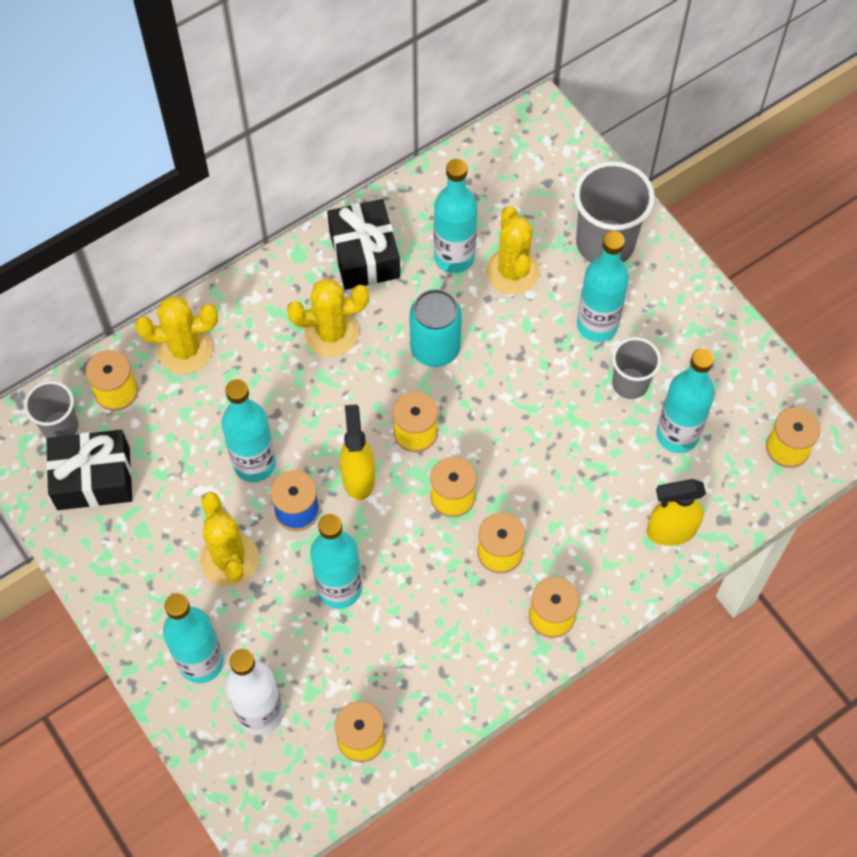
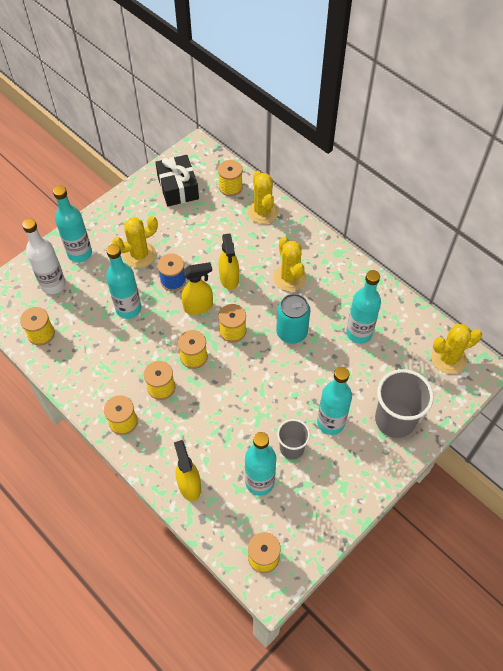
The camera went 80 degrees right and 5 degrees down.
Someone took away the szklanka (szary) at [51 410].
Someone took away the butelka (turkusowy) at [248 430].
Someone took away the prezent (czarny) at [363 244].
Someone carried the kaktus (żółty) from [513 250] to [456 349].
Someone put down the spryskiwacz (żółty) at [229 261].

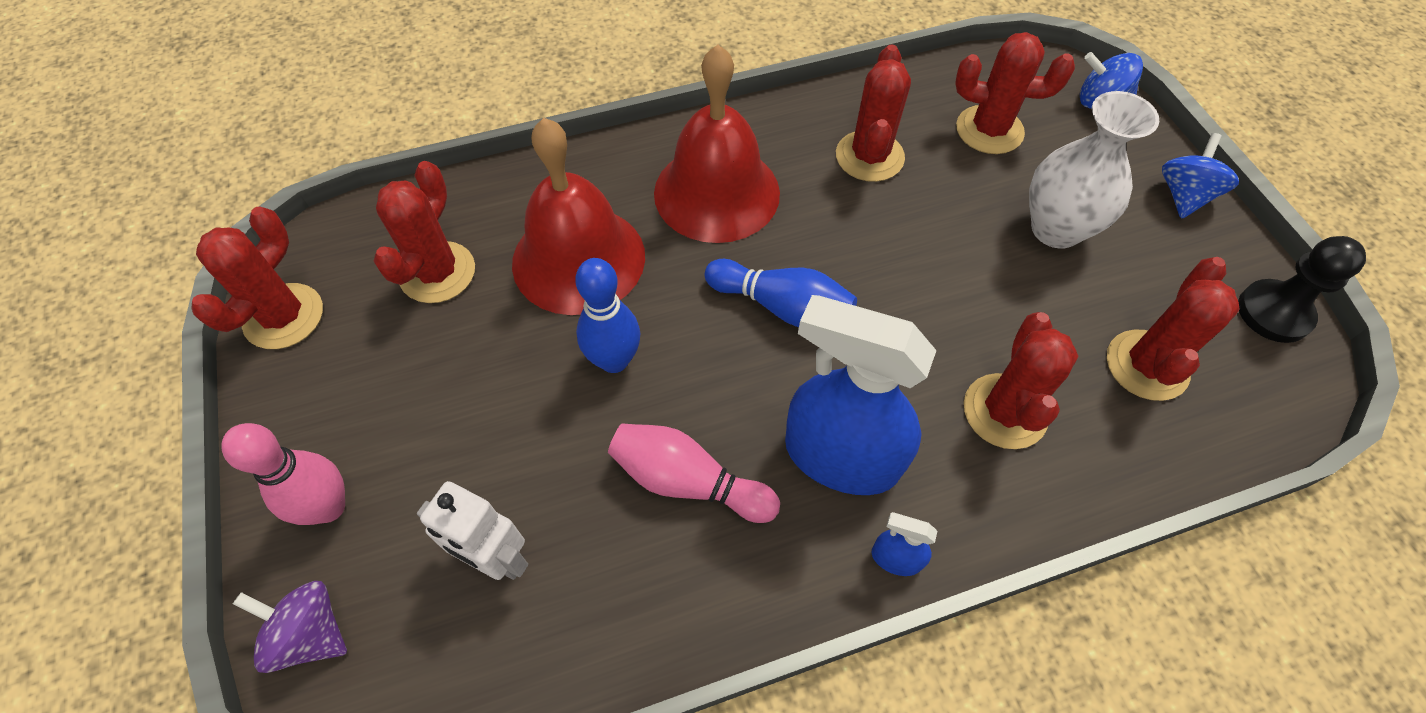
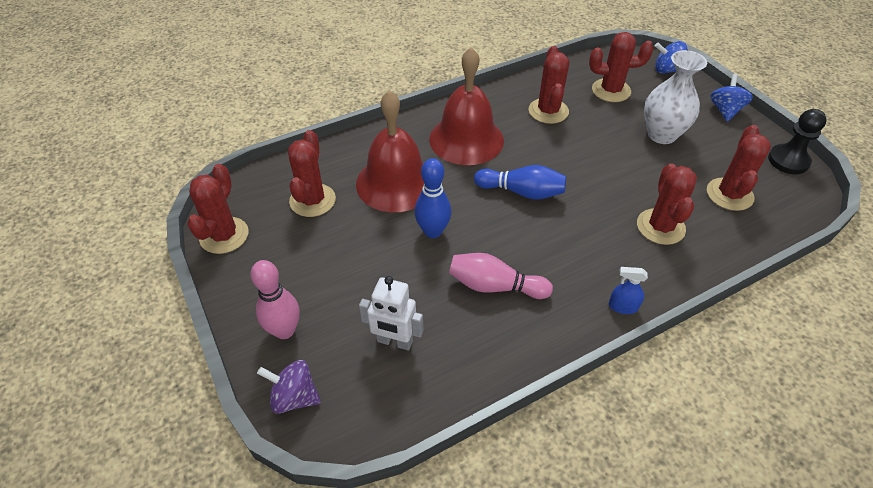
The camera went 10 degrees left and 10 degrees down.
Someone took away the spryskiwacz (niebieski) at [861 395].

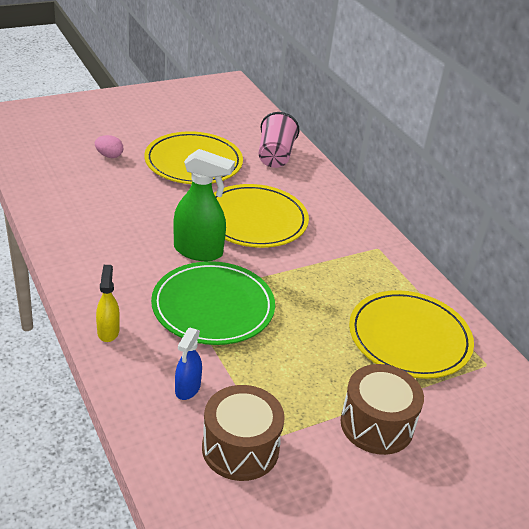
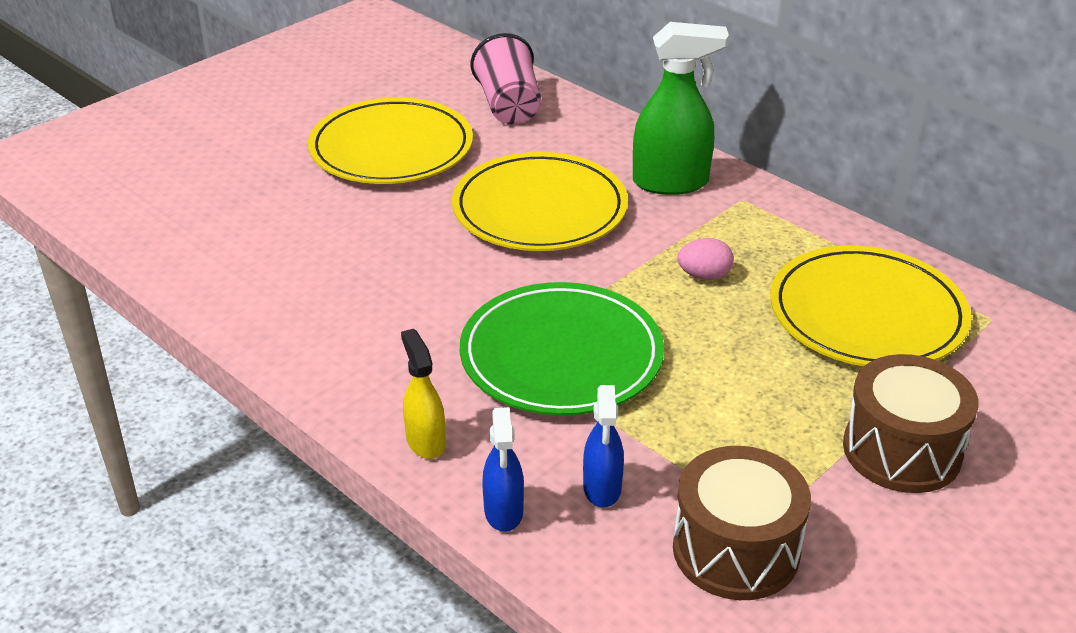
The camera went 15 degrees left and 0 degrees up.
Someone carried the jajko (różowy) from [109 146] to [705 259].
Someone carried the spryskiwacz (zielony) from [204 205] to [681 108].
Someone put down the spryskiwacz (niebieski) at [503 469].

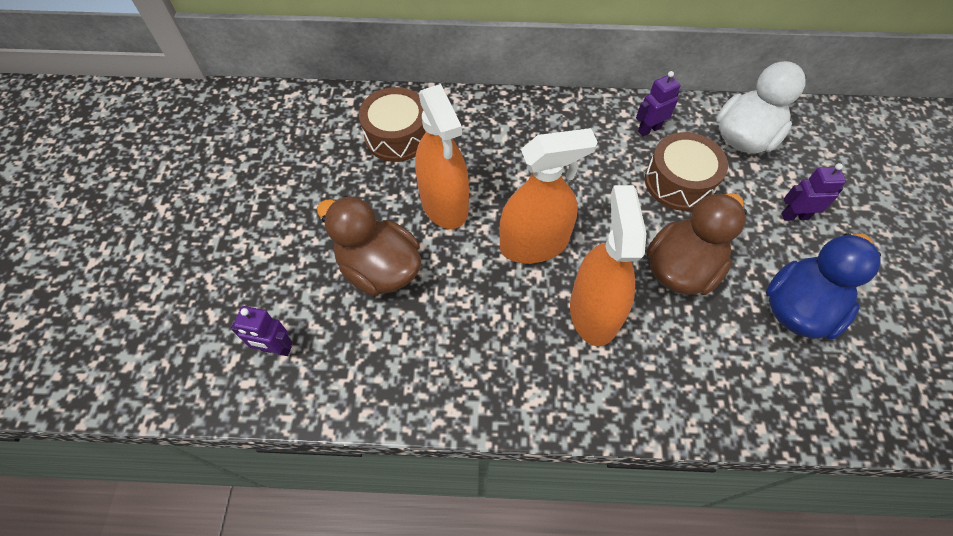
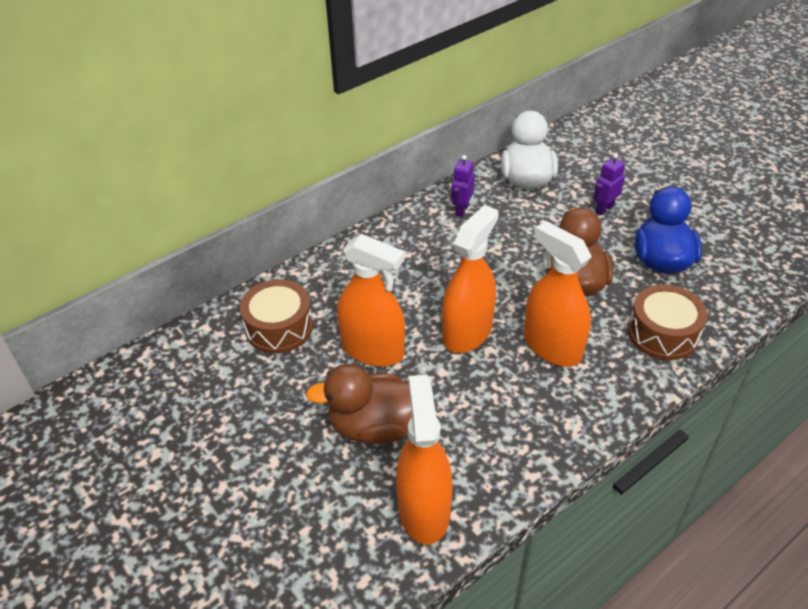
The camera went 40 degrees left and 15 degrees down.
Someone took away the robot (fioletowy) at [262 331].
Someone carried the bęben (brązowy) from [686 171] to [667 322].
Someone put down the spryskiwacz (pomarańczowy) at [424 460].

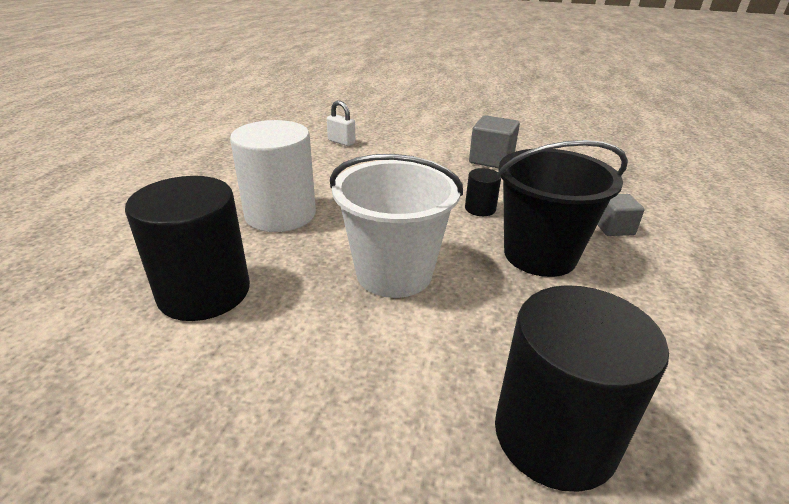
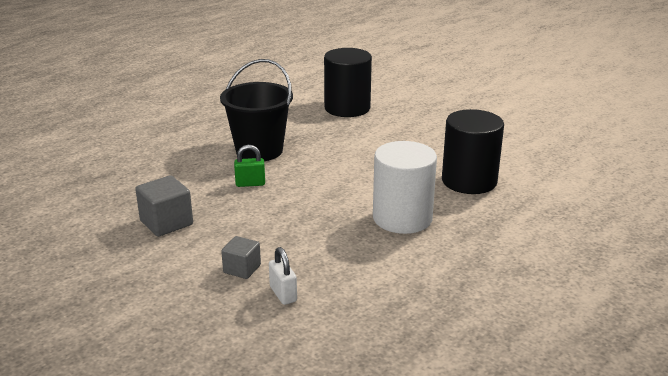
The camera went 150 degrees left and 5 degrees down.
Someone took away the wiadro (biały) at [396 226].
Someone swapped the walec (czarny) at [483 192] for the kłódka (zielony) at [249 166].
Someone carried the sześcian (szary) from [621 215] to [241 257].

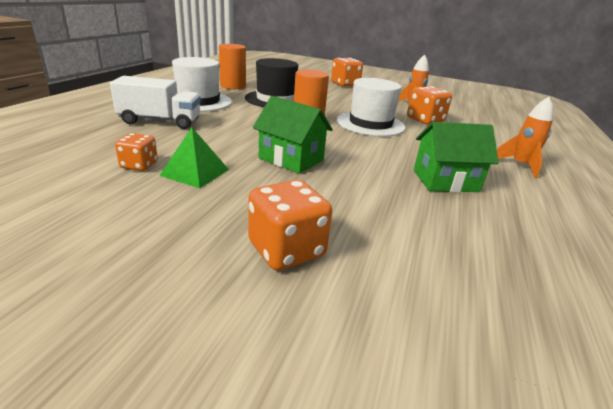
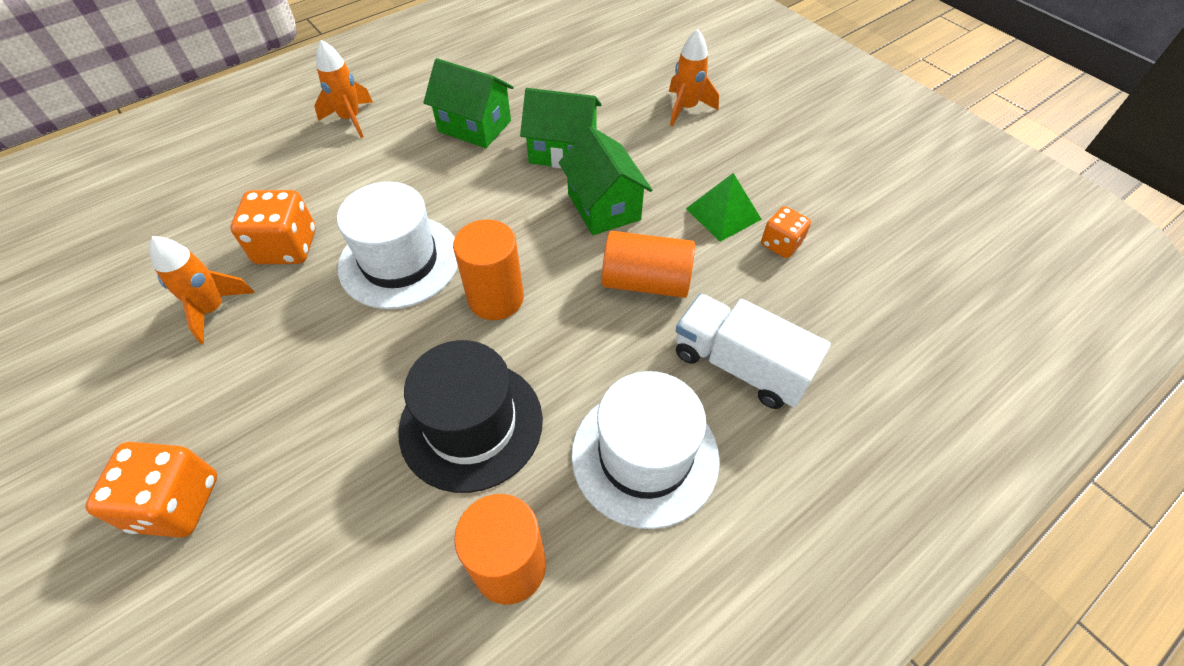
The camera went 145 degrees left and 25 degrees up.
Someone swapped the kostka do gry (pomarańczowy) at [290 225] for the rakieta (pomarańczowy) at [694 77].
Someone put down the domek (zielony) at [560 128].
Someone put down the walec (pomarańczowy) at [648 264].

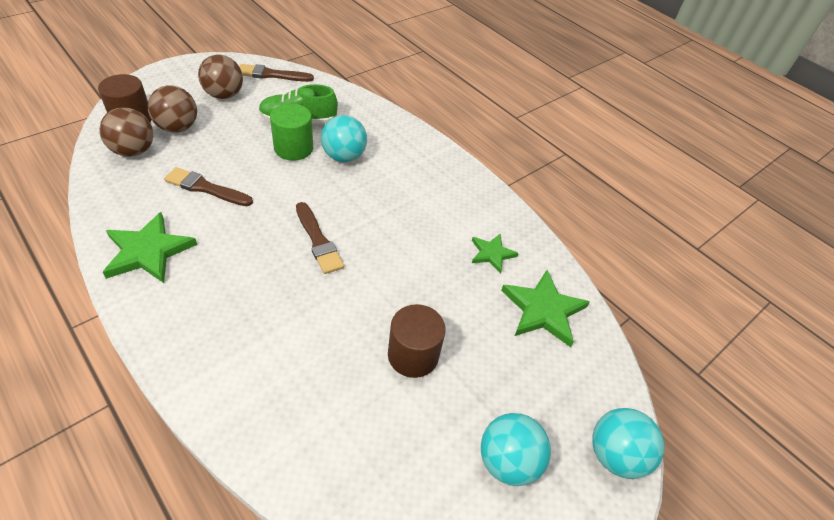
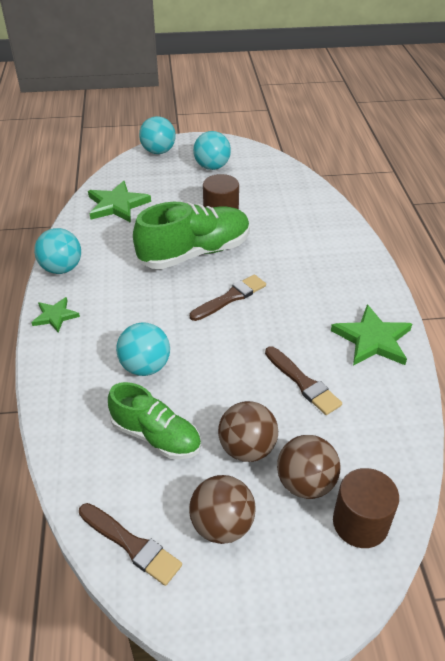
The camera went 140 degrees left and 5 degrees down.
Someone carried the piłka (brązowy) from [126 132] to [248 431].
Someone took away the walec (zielony) at [291 132].
Someone rotated the pędzel (brązowy) at [320 238] by 45 degrees clockwise.
Someone carried the gwiazda (zielony) from [495 254] to [55 315].
Someone put down the piłka (turkusowy) at [57 251].
Someone put down the but (zielony) at [191 235].

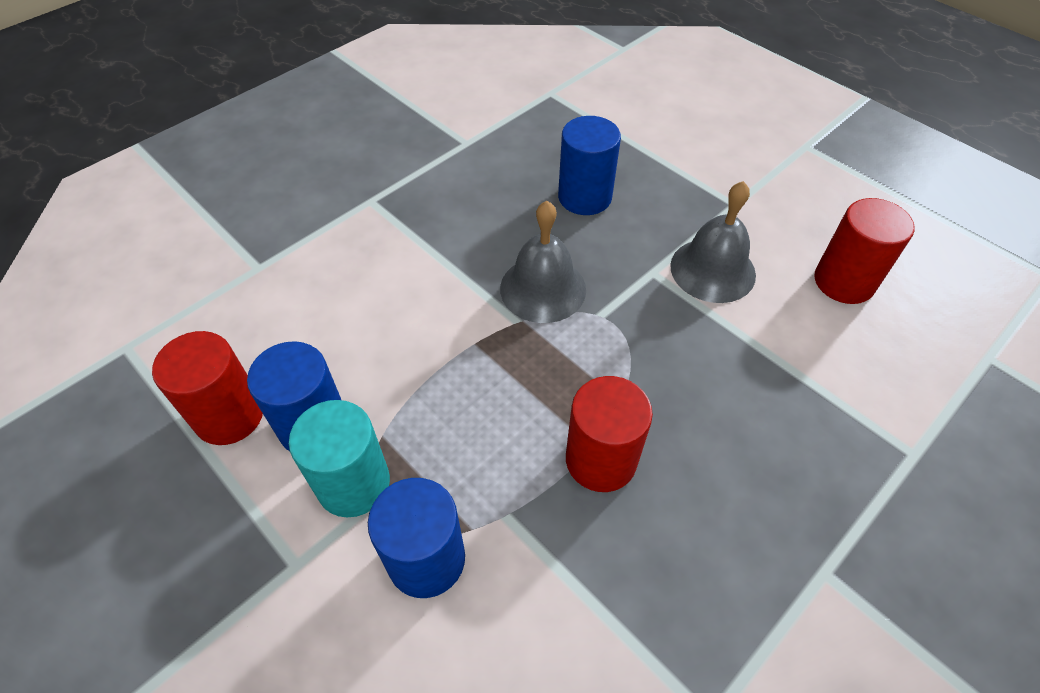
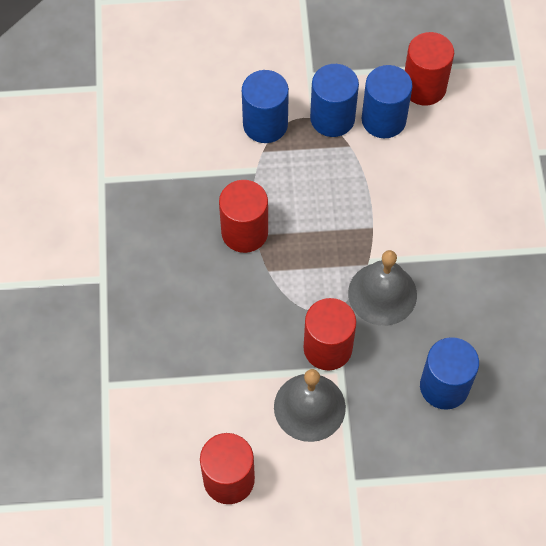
The camera went 130 degrees right and 10 degrees up.
Someone repainted the walec (turkusowy) at [339 458], which became the walec (niebieski) at [334 100].
Someone put down the walec (czerwony) at [330 334].

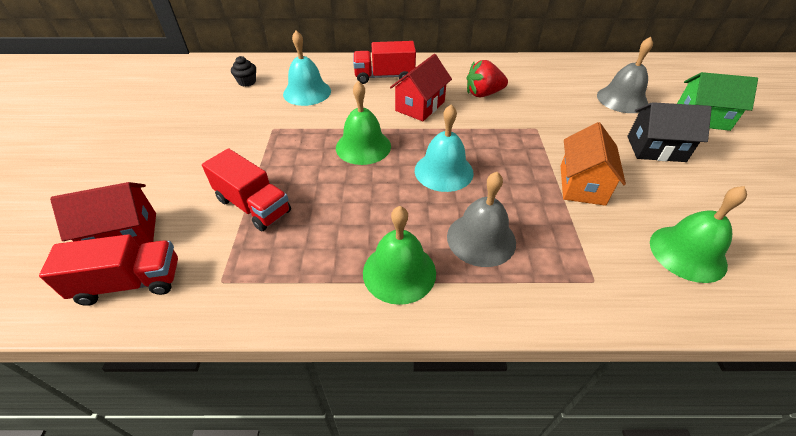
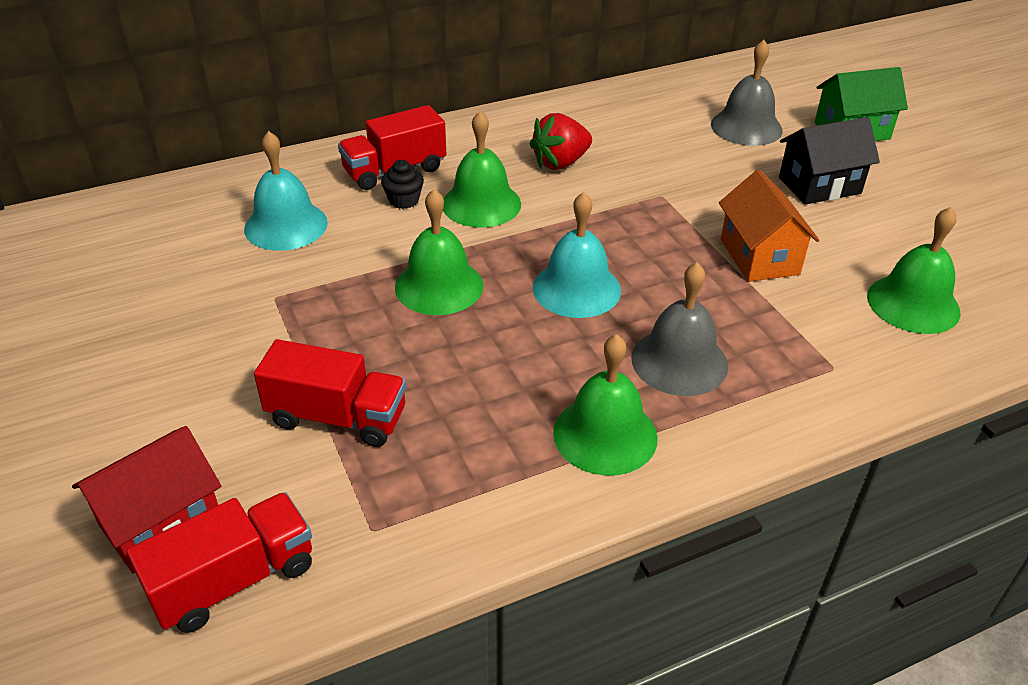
The camera went 25 degrees left and 5 degrees down.
Someone carried the muffinka (czarny) from [243 71] to [402 184].
Someone swapped the domek (czerwony) at [421 87] for the dzwonek (zielony) at [482 169].

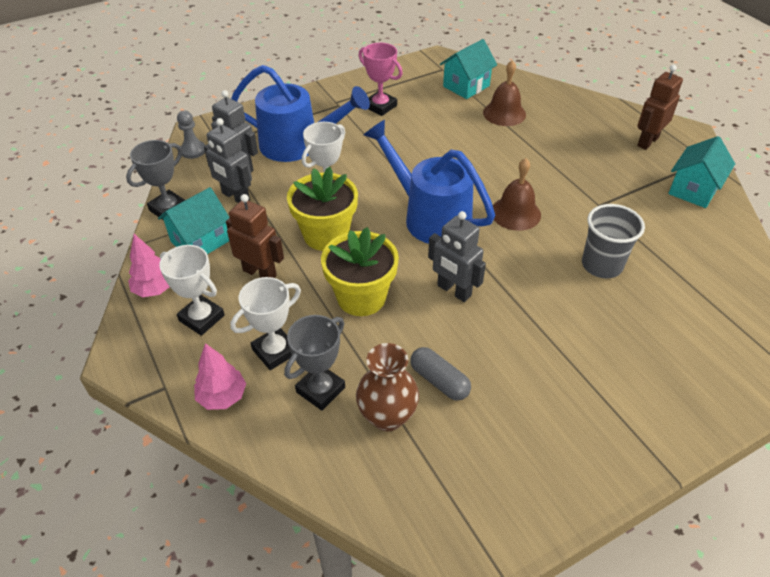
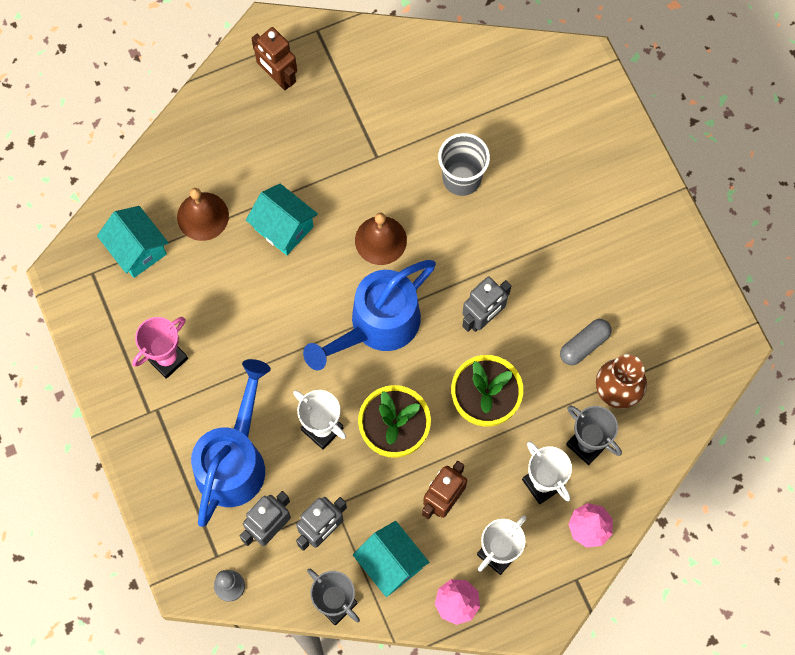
The camera went 85 degrees left and 25 degrees up.
Someone carried the domek (turkusowy) from [701 172] to [282 219].

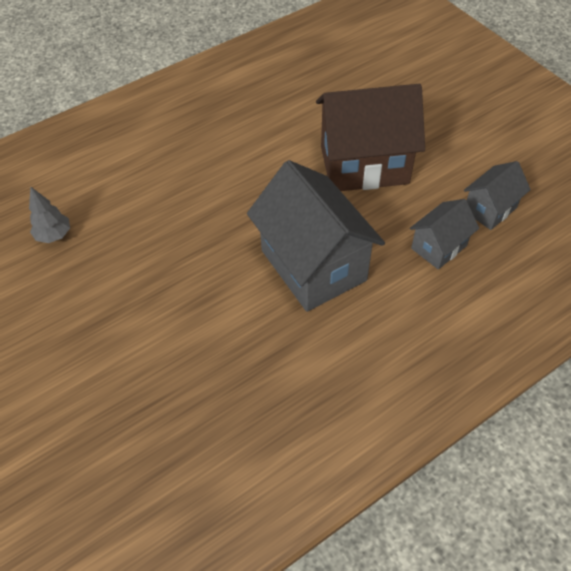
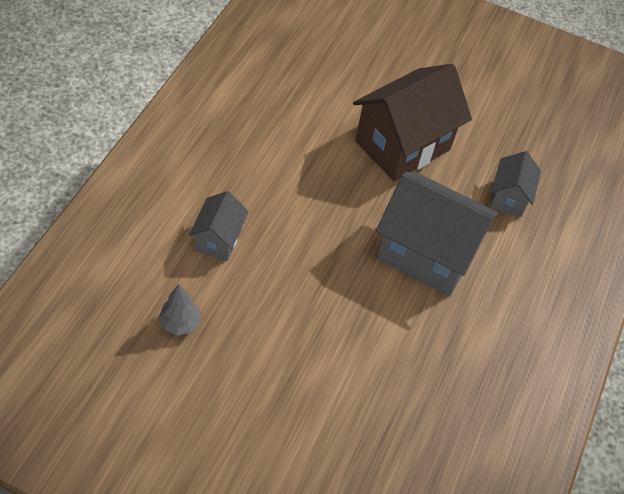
The camera went 40 degrees left and 0 degrees up.
Someone carried the domek (szary) from [497 195] to [219 226].

